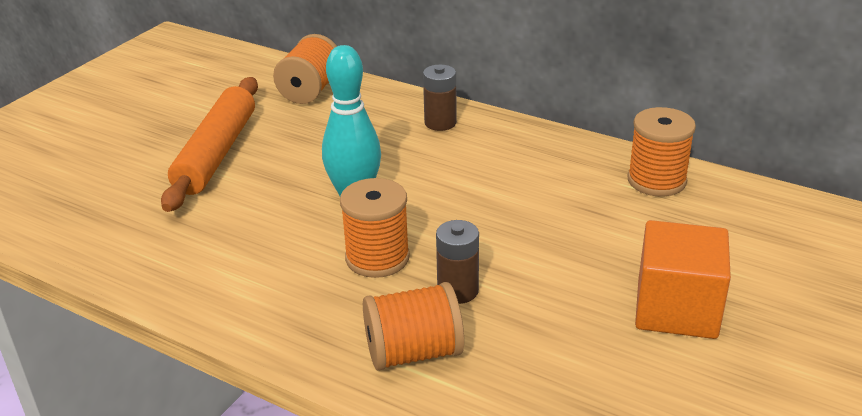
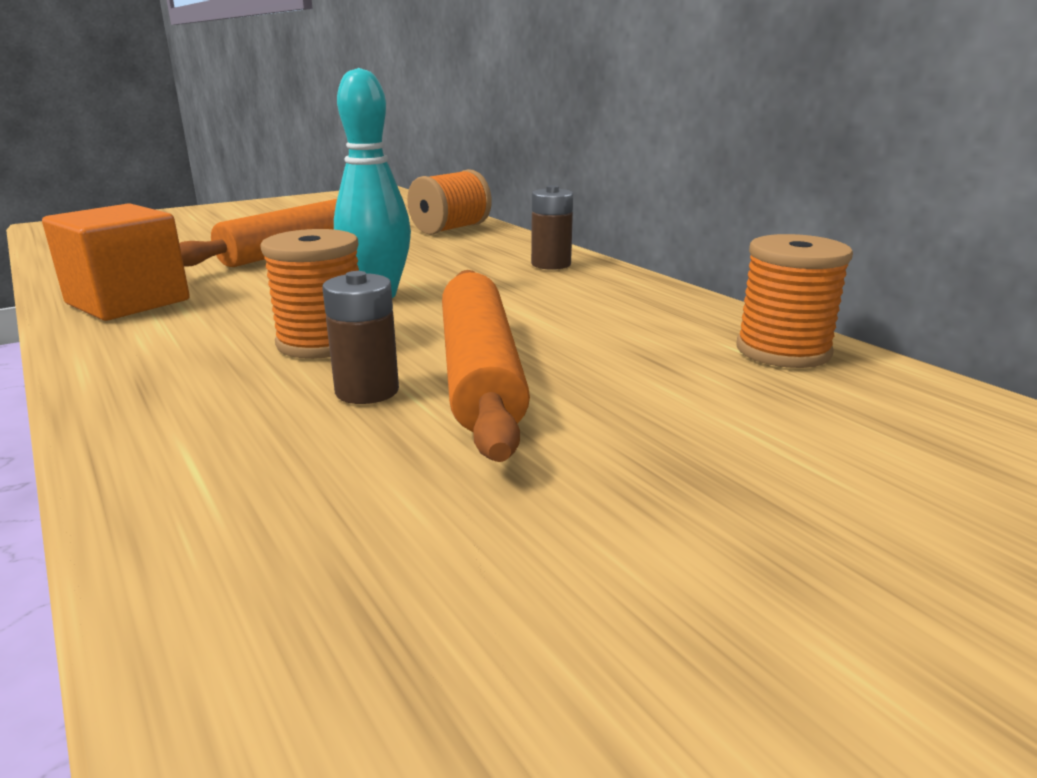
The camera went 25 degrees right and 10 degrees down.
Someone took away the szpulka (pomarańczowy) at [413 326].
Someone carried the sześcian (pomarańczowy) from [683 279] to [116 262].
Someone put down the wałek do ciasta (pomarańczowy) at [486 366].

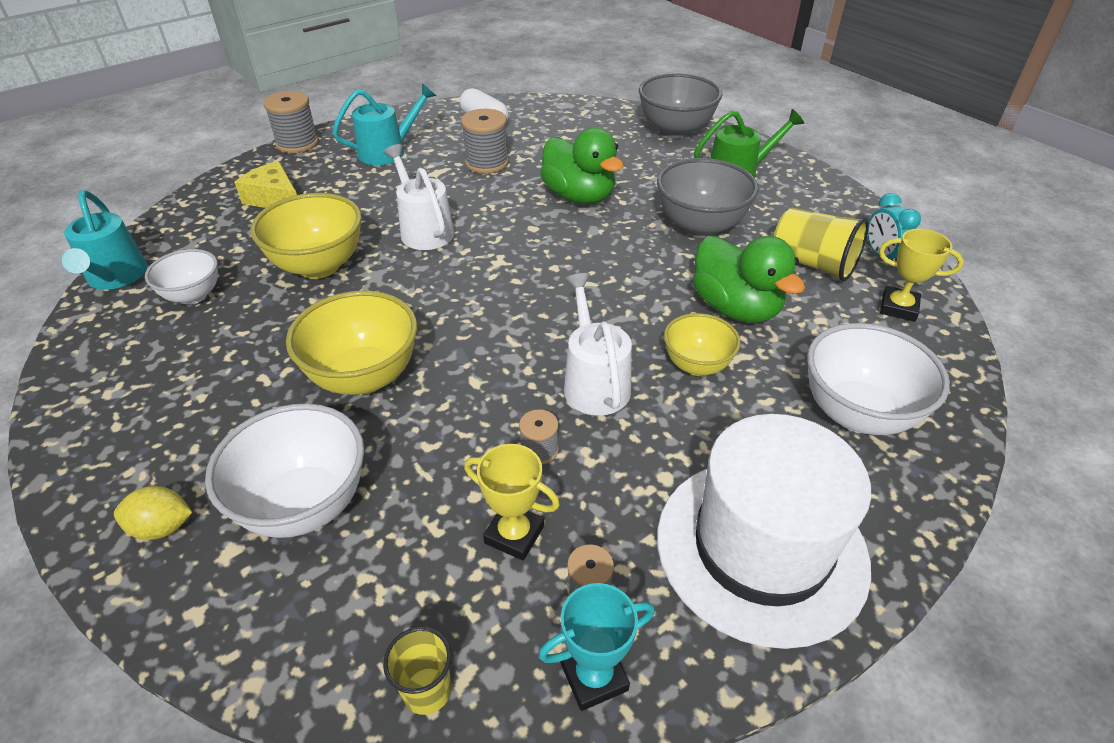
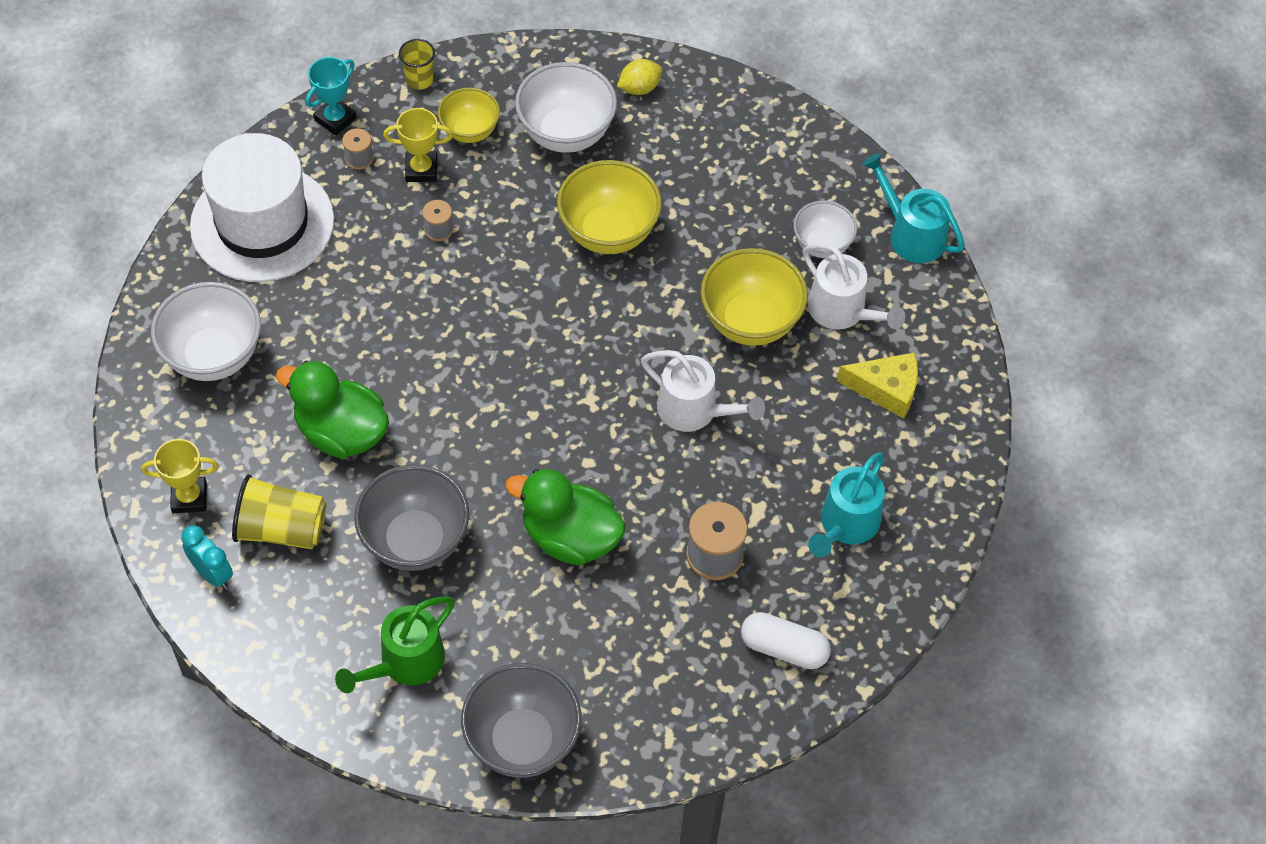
The camera went 150 degrees right and 15 degrees up.
Someone took away the szpulka (szary) at [291 122].
Someone carried the konewka (biały) from [598 344] to [854 286].
Someone carried the miska (żółty) from [702 344] to [469 115].

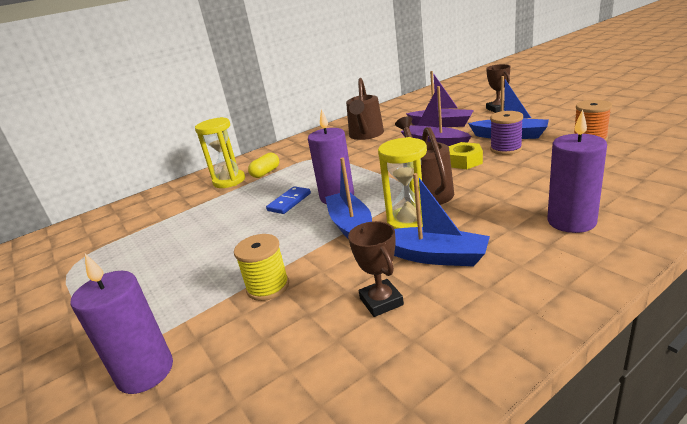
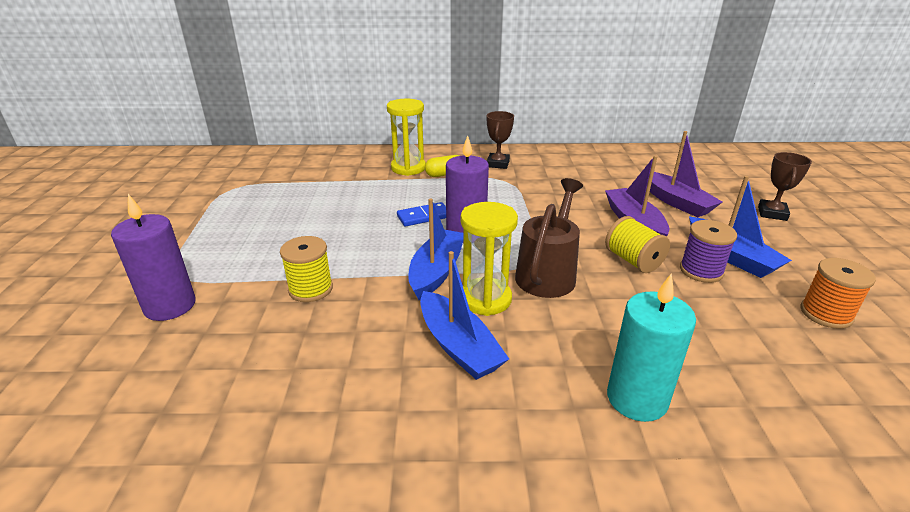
The camera went 30 degrees right and 5 degrees up.
Someone took away the konewka (brązowy) at [365 109].
Someone carried the puchar (brązowy) from [376 269] to [500 140].
Someone swapped the nakrętka (żółty) at [465 155] for the szpulka (żółty) at [637 244].
Someone repainted the świeca (fioletowy) at [577 171], which became the świeca (turkusowy) at [651 348].

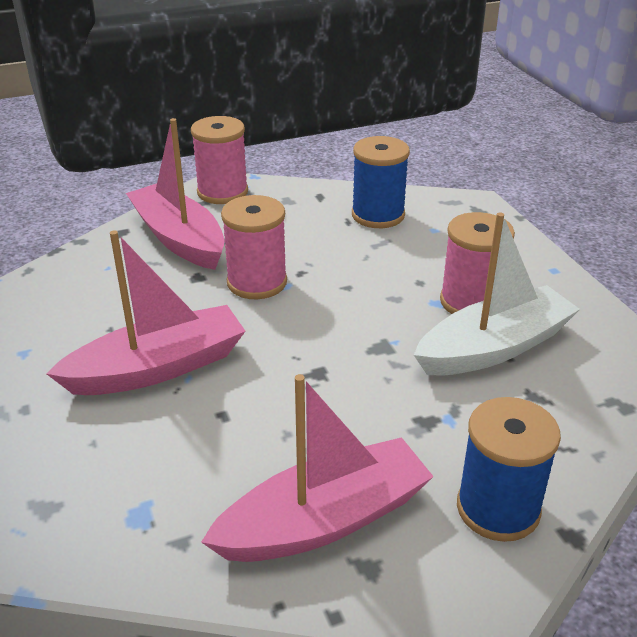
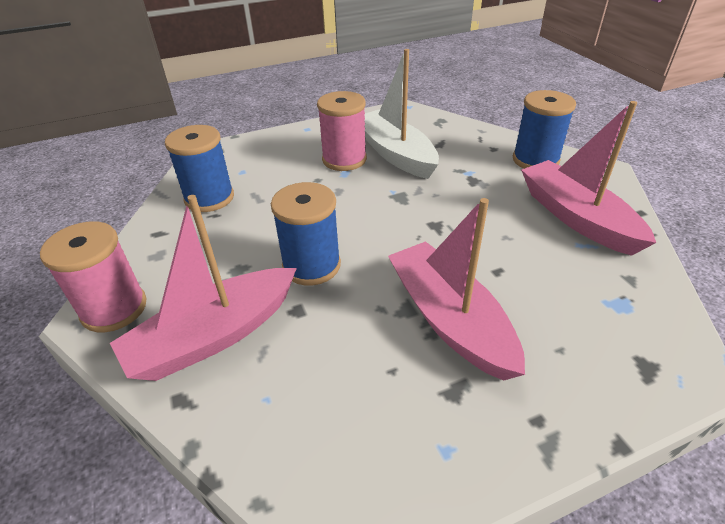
The camera went 90 degrees left and 5 degrees up.
Someone repainted the szpulka (różowy) at [254 247], which became the szpulka (niebieski) at [306 234].

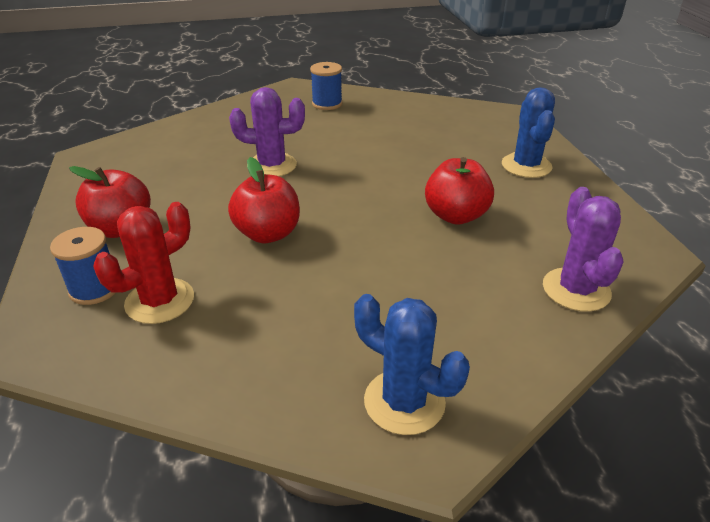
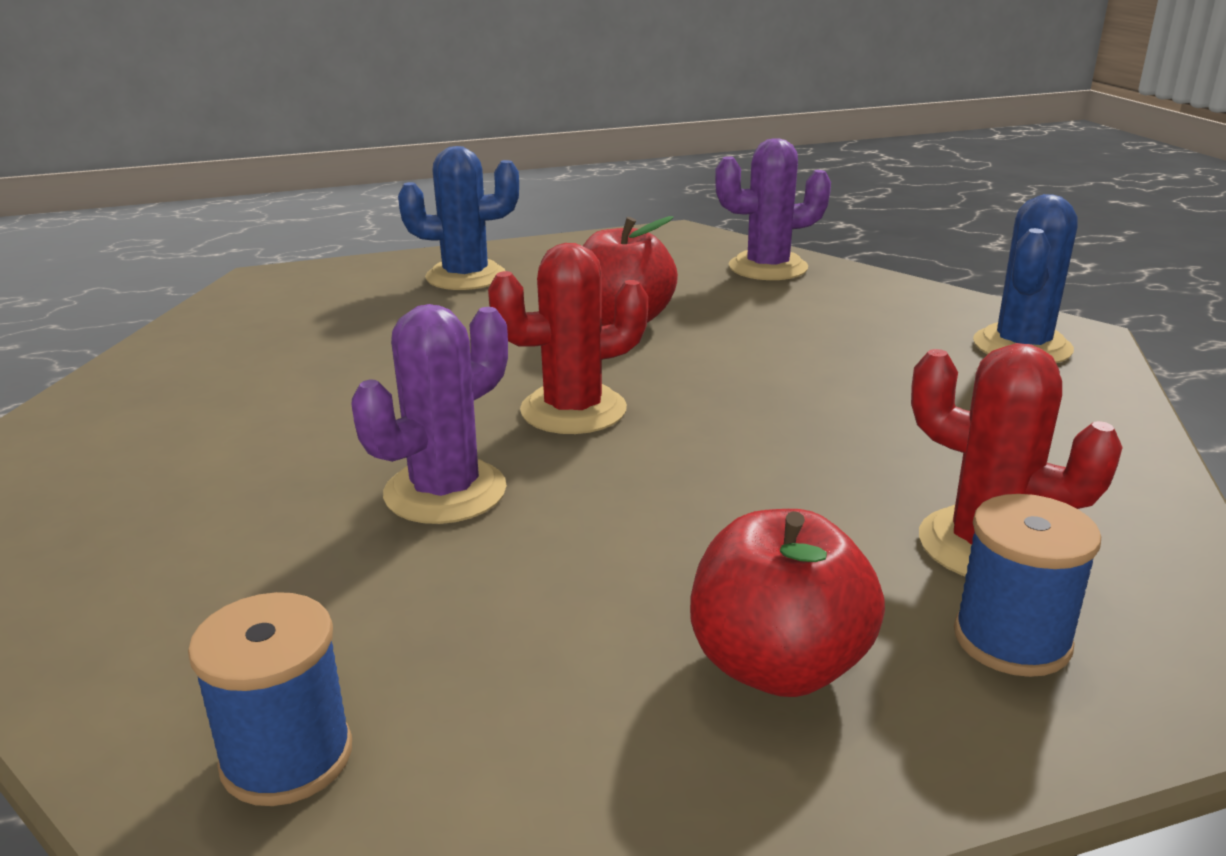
The camera went 95 degrees left and 10 degrees down.
Someone took away the jabłko (czerwony) at [264 200].
Someone rotated the kaktus (fioletowy) at [267 132] by 45 degrees clockwise.
Someone carried the szpulka (niebieski) from [326 86] to [270 699].
Someone put down the kaktus (czerwony) at [568 338].

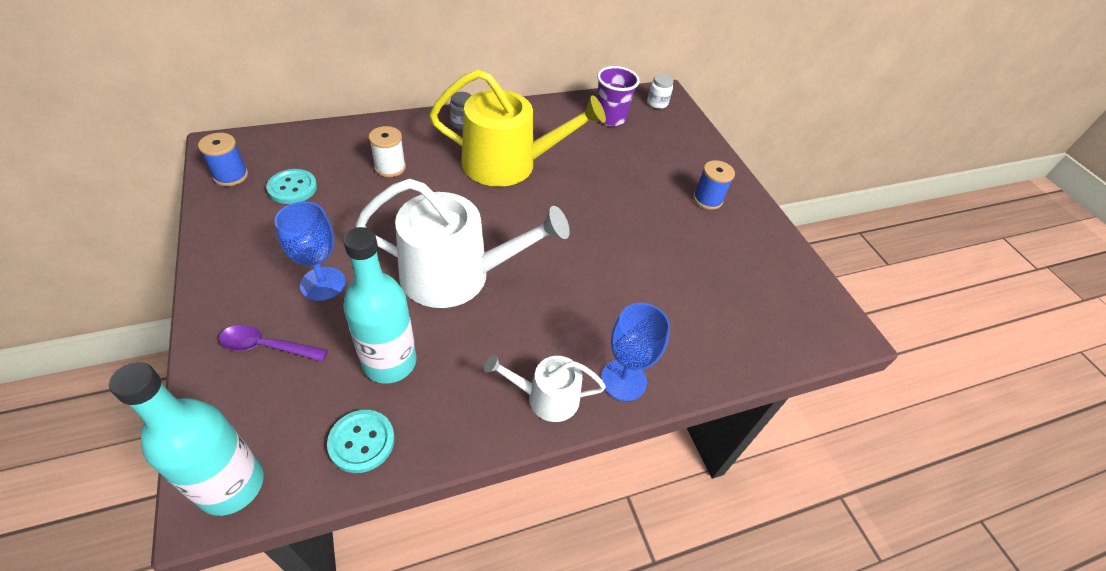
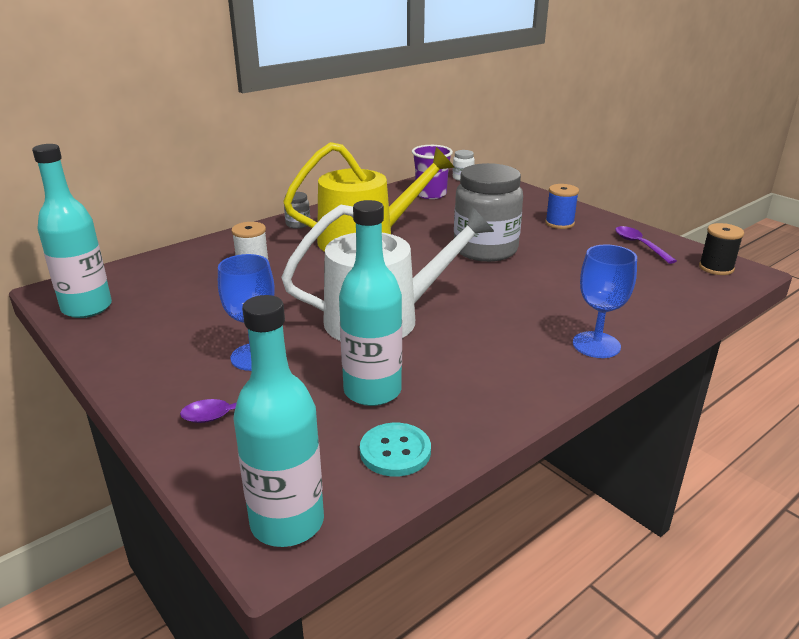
The camera went 15 degrees left and 20 degrees down.
Someone swapped the szpulka (niebieski) at [223 159] for the butelka (turkusowy) at [72 231].
Someone took away the guzik (turkusowy) at [291 186].
Someone took away the konewka (biały) at [545 388].
Someone put down the słoik (szary) at [488 212].
Someone put down the łyżka (fioletowy) at [646 245].
Someone put down the szpulka (czarny) at [721 249].

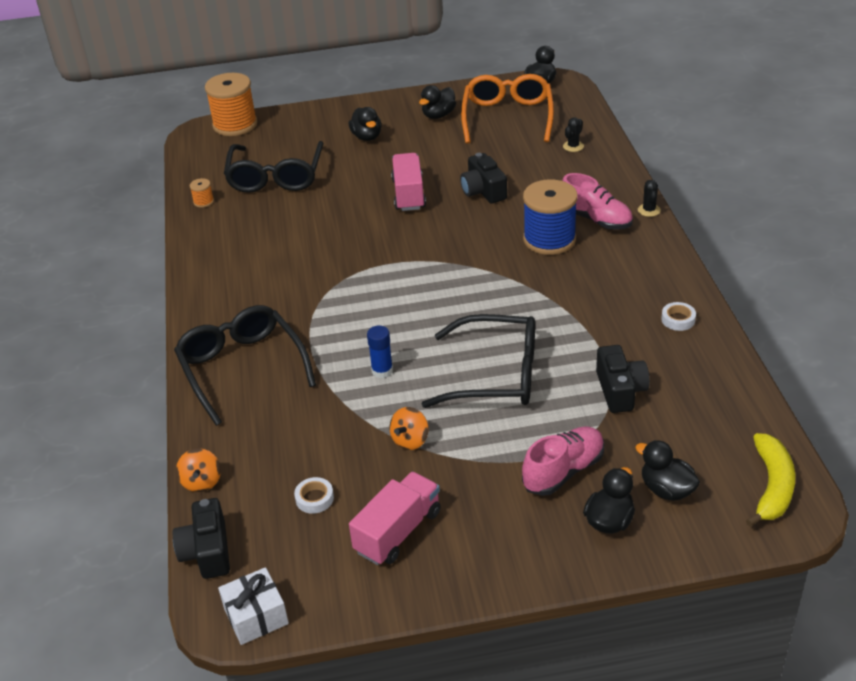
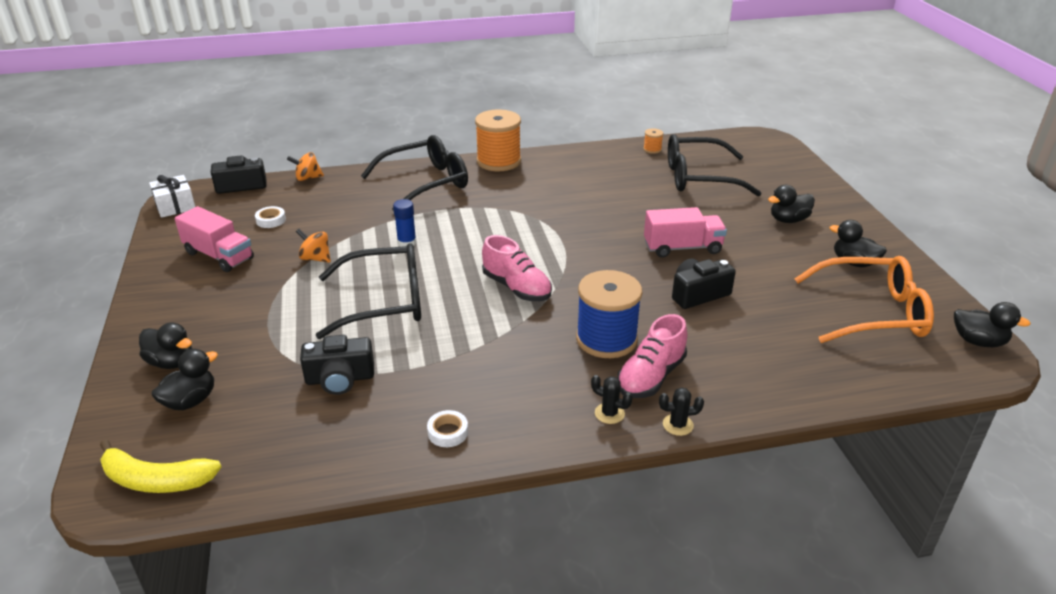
The camera went 85 degrees right and 5 degrees down.
Someone carried the szpulka (pomarańczowy) from [231 104] to [498 140].
Someone rotated the okulary (czarny) at [478 361] by 105 degrees counterclockwise.
Someone carried the but (różowy) from [563 461] to [517 268].
Someone carried the kaktus (czarny) from [573 134] to [612 399].

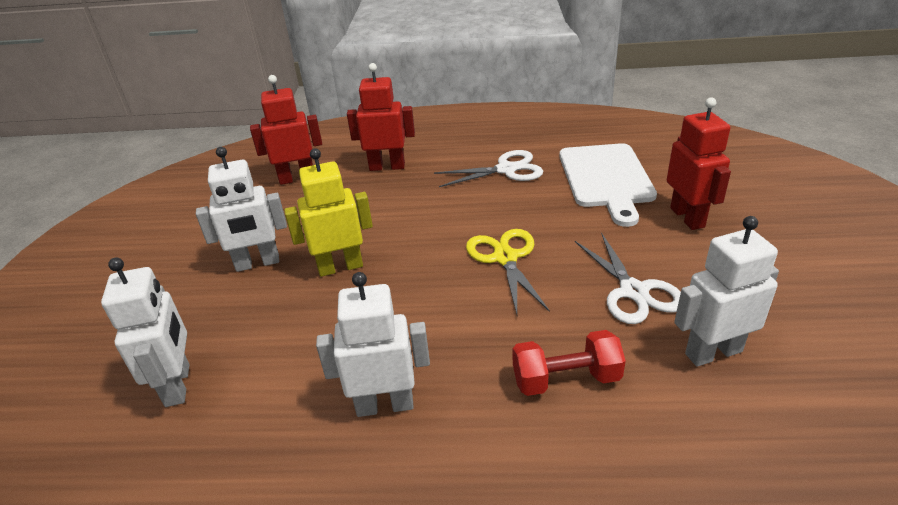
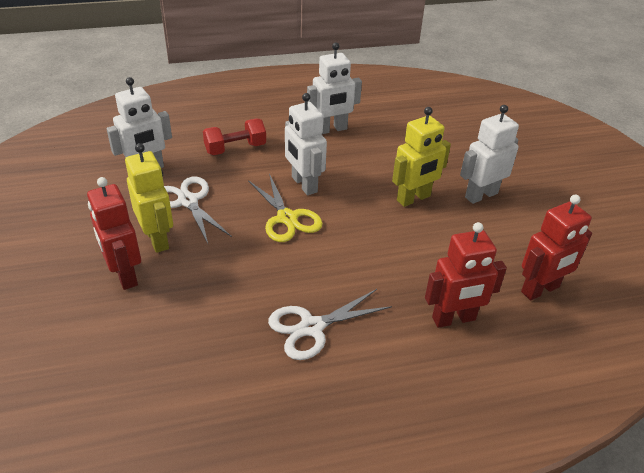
The camera went 160 degrees right and 5 degrees up.
Someone carried the robot (biały) from [145 332] to [306 144].
Someone took away the deska do krojenia (biały) at [608 185].
Someone put down the robot (żółty) at [149 198].

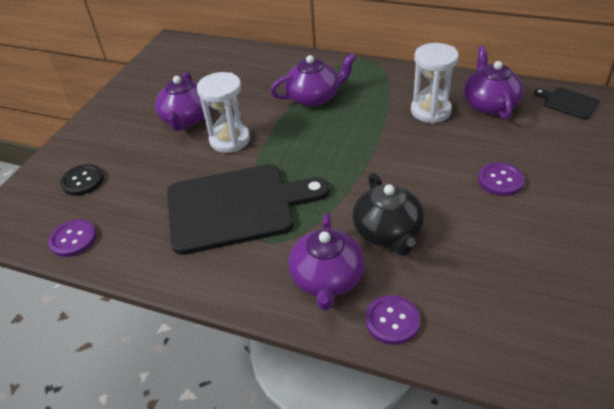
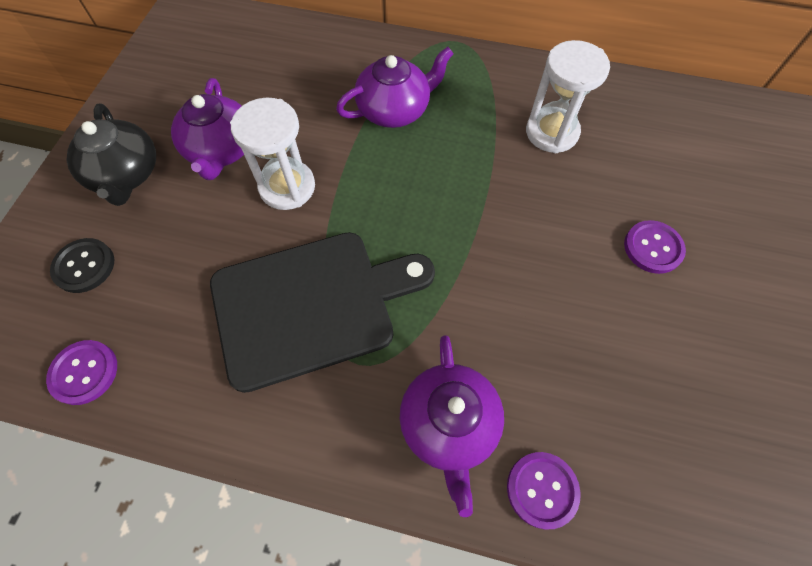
The camera went 10 degrees left and 20 degrees up.
Someone carried the imbryk (czarny) from [388 214] to [111 155].
Someone took away the imbryk (fioletowy) at [494 83].
Someone took away the deska do krojenia (czarny) at [567 103].

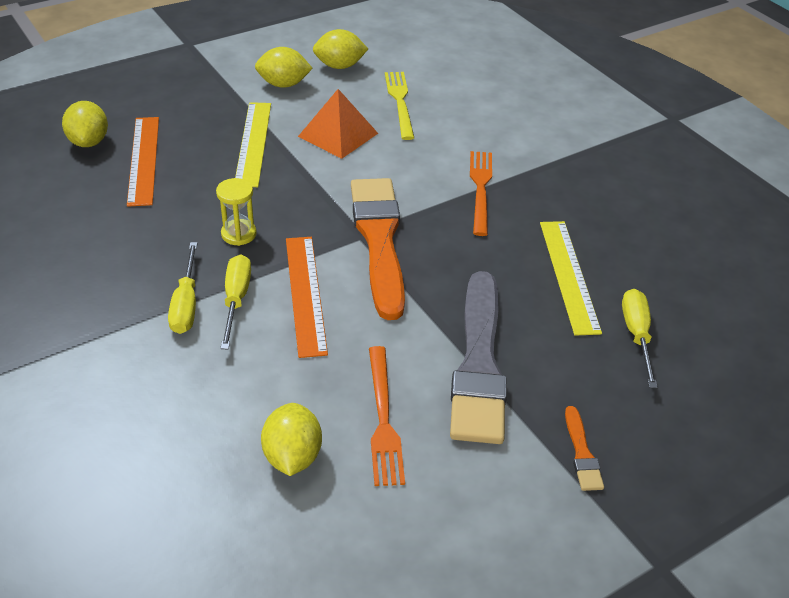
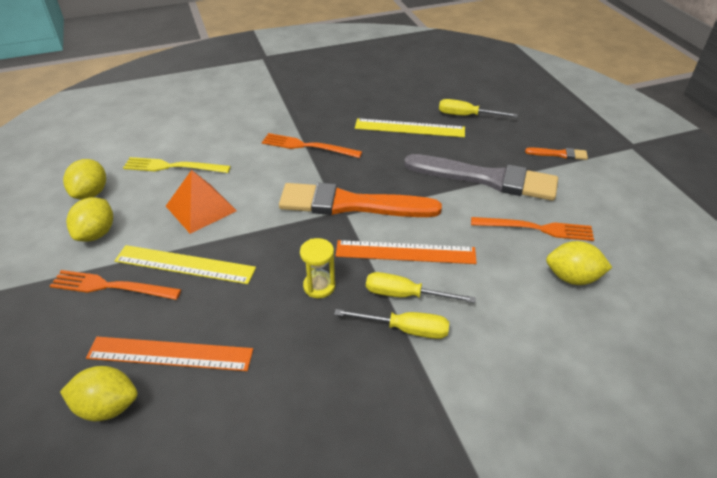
The camera went 75 degrees left and 0 degrees up.
Someone put down the widelec (pomarańczowy) at [115 285].

